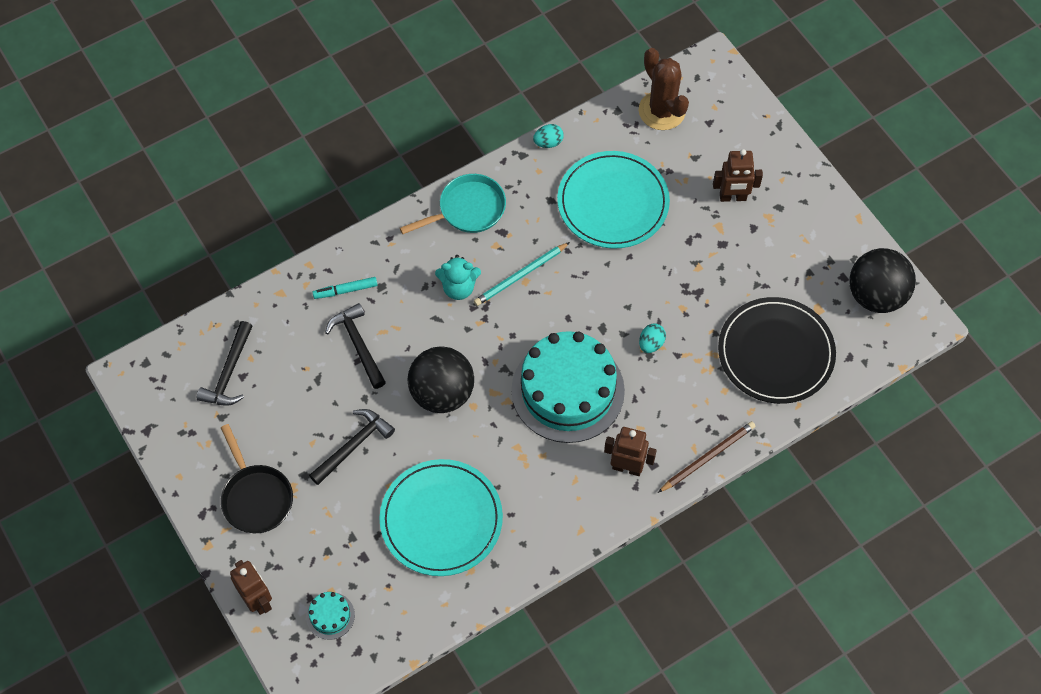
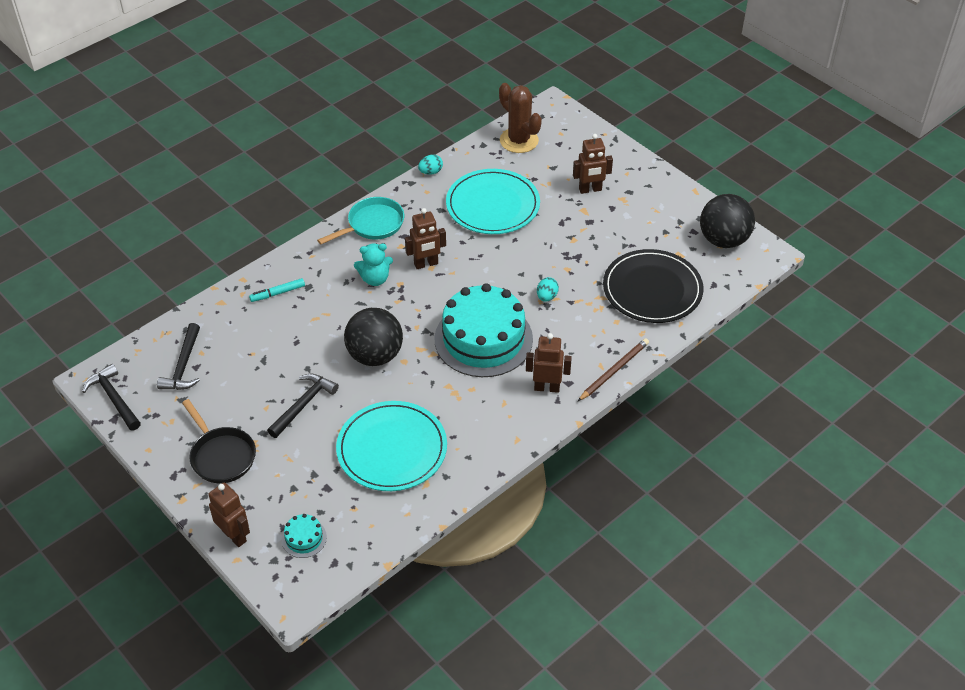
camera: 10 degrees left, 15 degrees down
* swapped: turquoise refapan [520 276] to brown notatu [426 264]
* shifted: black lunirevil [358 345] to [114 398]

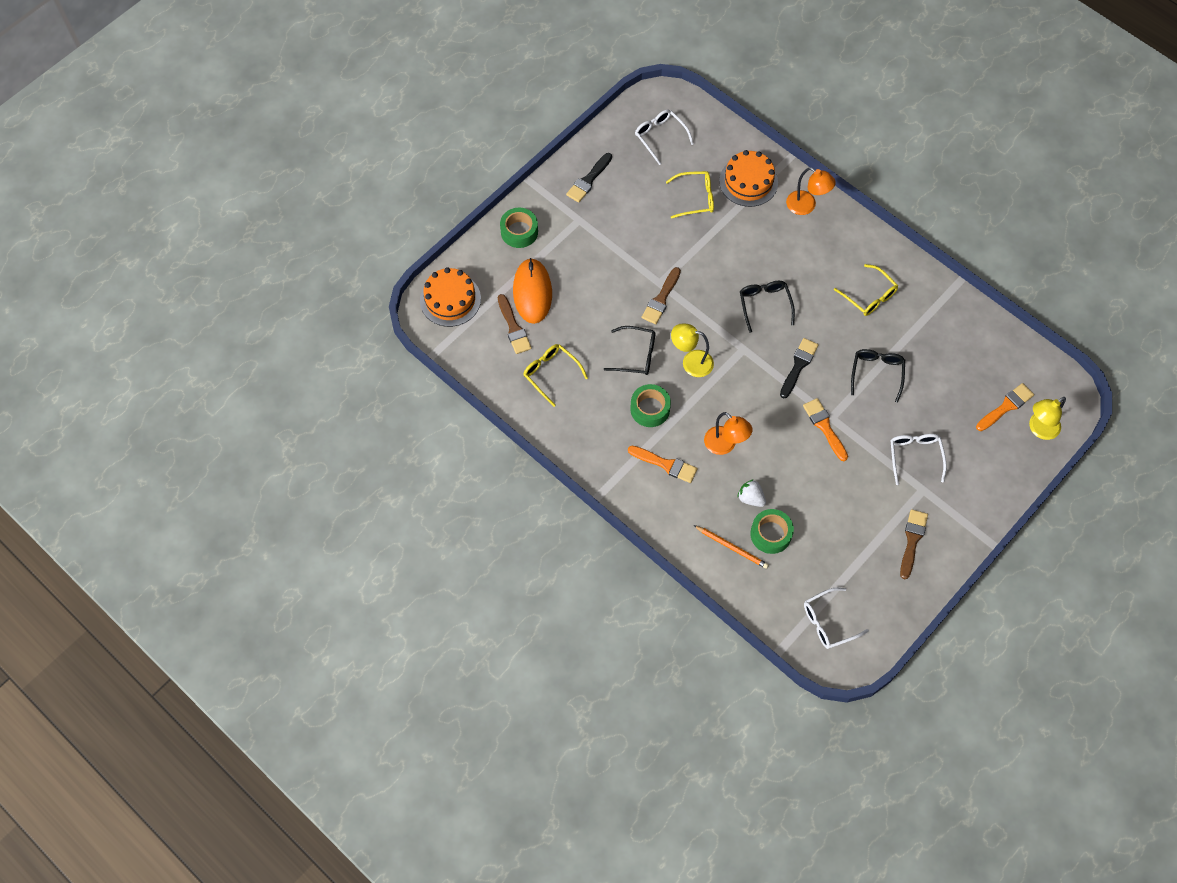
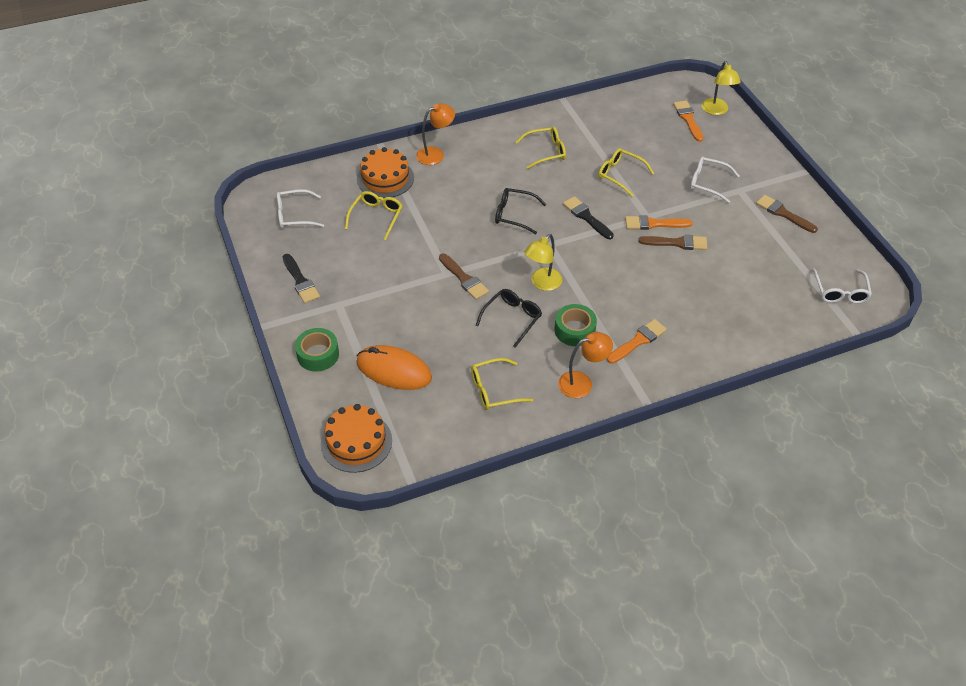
camera: 65 degrees left, 15 degrees down
* shifted: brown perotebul [513 327] to [677 243]
* repainted: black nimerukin [876 374] to yellow nimerukin [620 175]
* shifted: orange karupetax [725 445] to [582 383]
* gone: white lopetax [750 498]
* gone: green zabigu [770 534]
* gone: orange refapan [732 547]

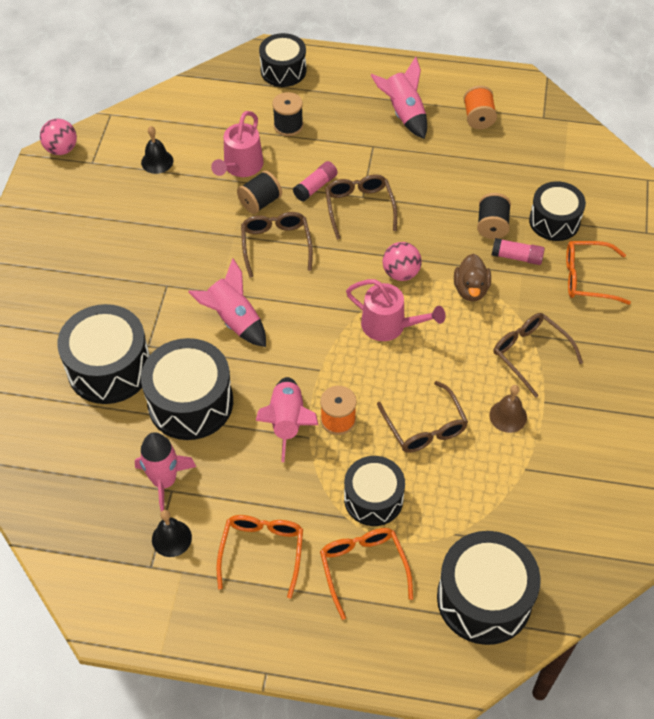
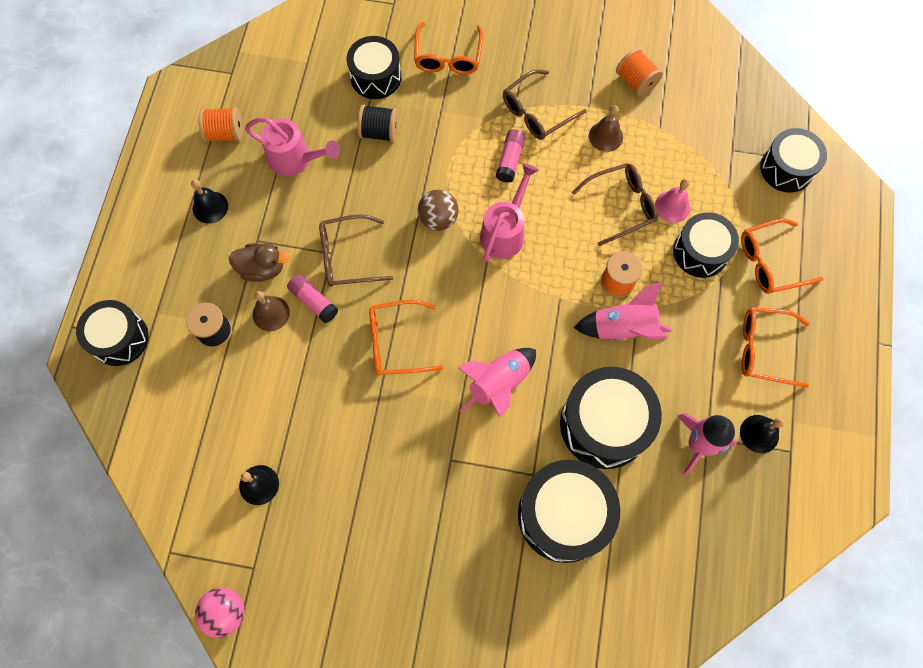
camera: 90 degrees left, 15 degrees up
* swapped: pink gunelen [404 114] to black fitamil [210 207]
* shifted: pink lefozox [240 167] to [296 160]
* gone: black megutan [260 202]
* repainted: brown nimerukin [276 245] to orange nimerukin [397 342]
* shifted: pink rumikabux [517 257] to [510 160]
* repainted: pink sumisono [401 273] to brown sumisono [438 219]
* shifted: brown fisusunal [471 289] to [262 268]
* scaled: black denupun [484 598] = [786 168] x0.66
* new: orange megutan [636 82]
* new: pink fitamil [672 206]
* new: brown fitamil [271 313]

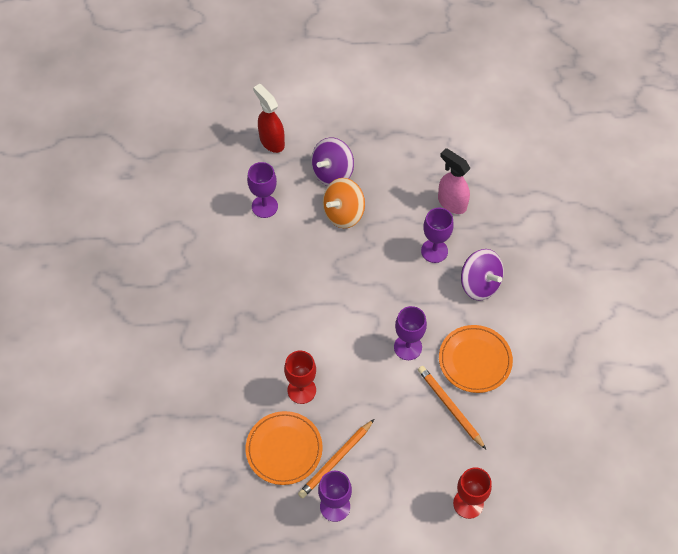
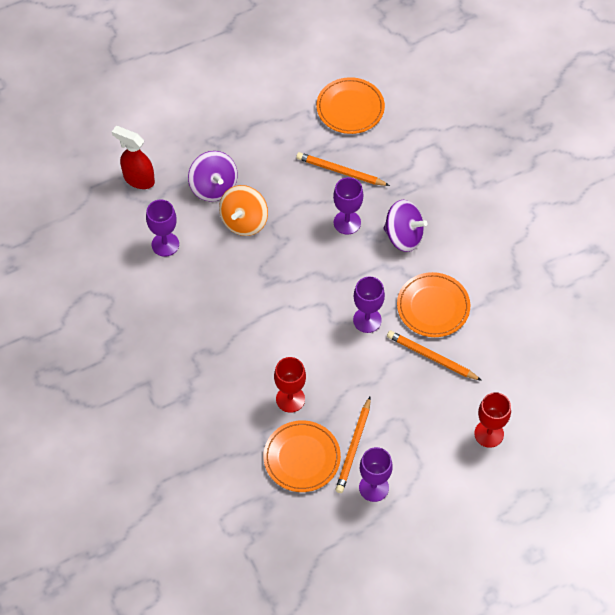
camera: 25 degrees left, 0 degrees up
* rotated: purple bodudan [332 173] = [213 187] 45 degrees counterclockwise
* swapped: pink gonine [451 203] to orange refapan [340 171]
* new: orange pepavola [350 108]

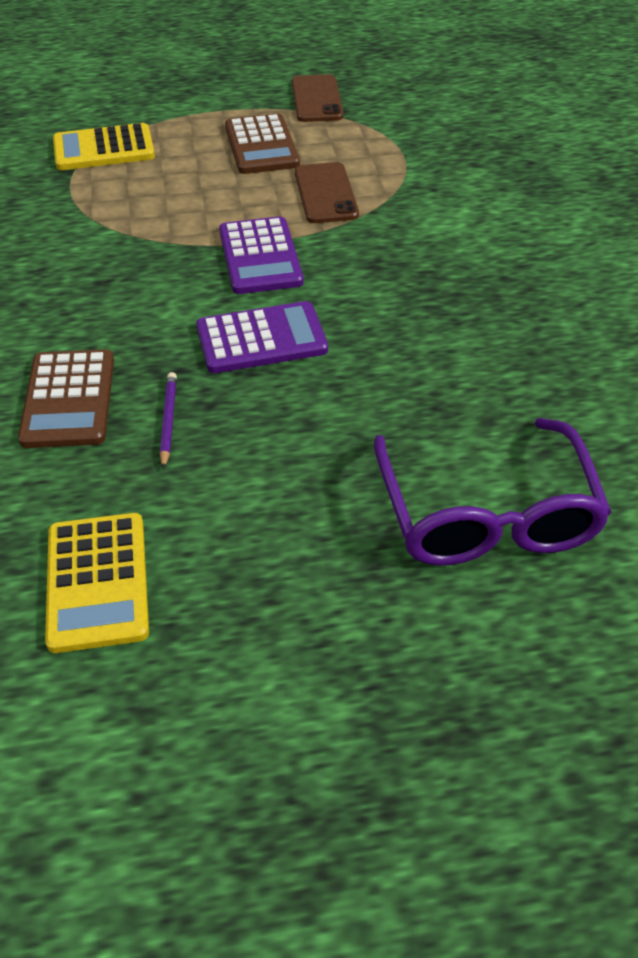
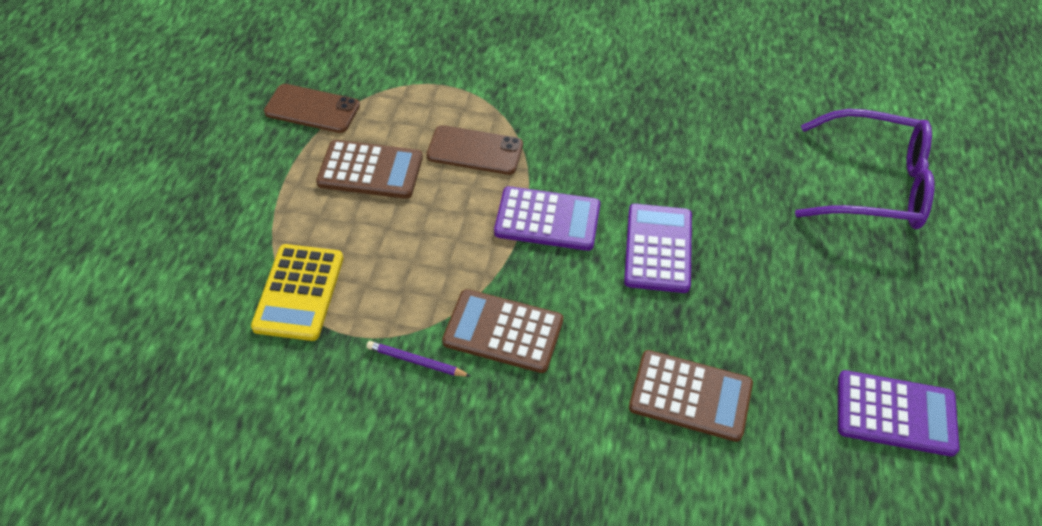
camera: 70 degrees left, 5 degrees up
* shifted: purple refapan [169 420] to [416 361]
* repainted: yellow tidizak [97 582] to purple tidizak [895 414]
* new: brown tidizak [503 331]

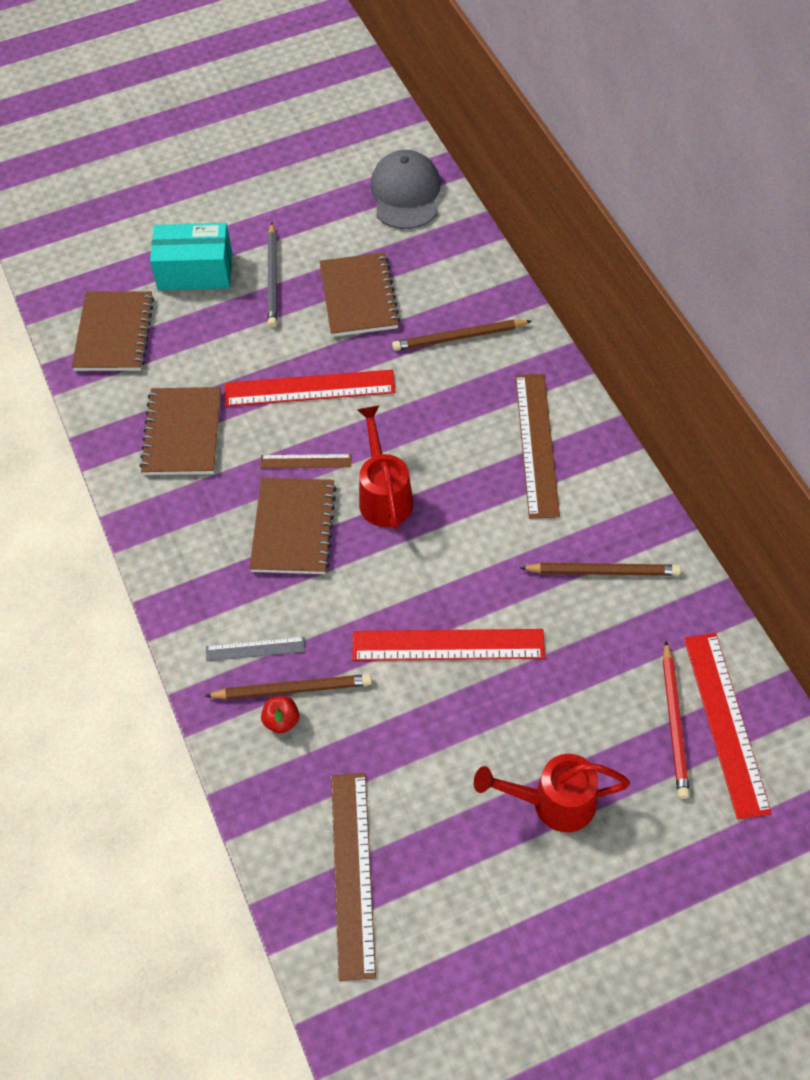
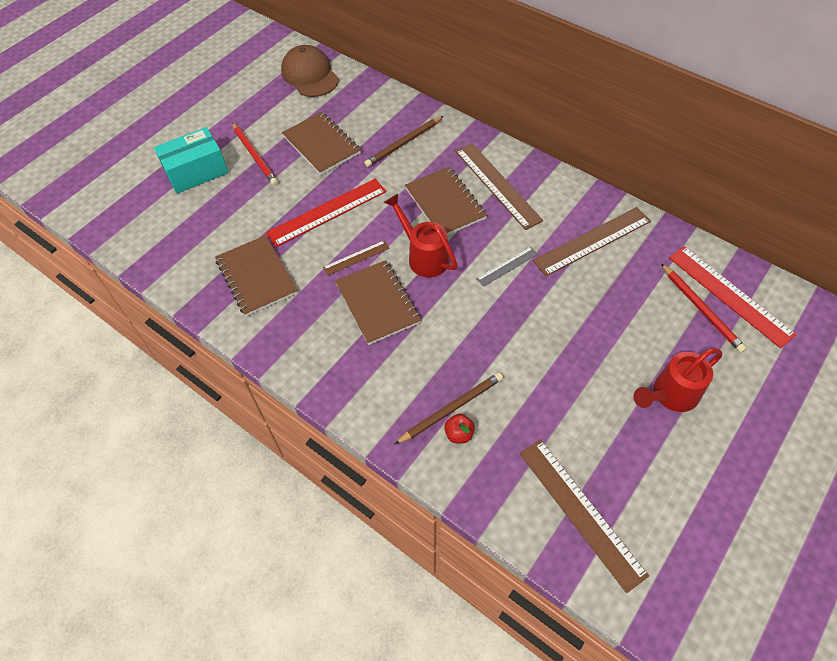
camera: 30 degrees left, 0 degrees up
* repainted: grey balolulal [405 194] to brown balolulal [310 75]
* repainted: grey refapan [273 278] to red refapan [255 155]
* shifted: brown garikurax [114 333] to [445 203]
* swapped: brown refapan [603 571] to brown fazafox [592 241]
* gone: red fazafox [448 645]
* shifted: grey fazafox [255 649] to [507 266]

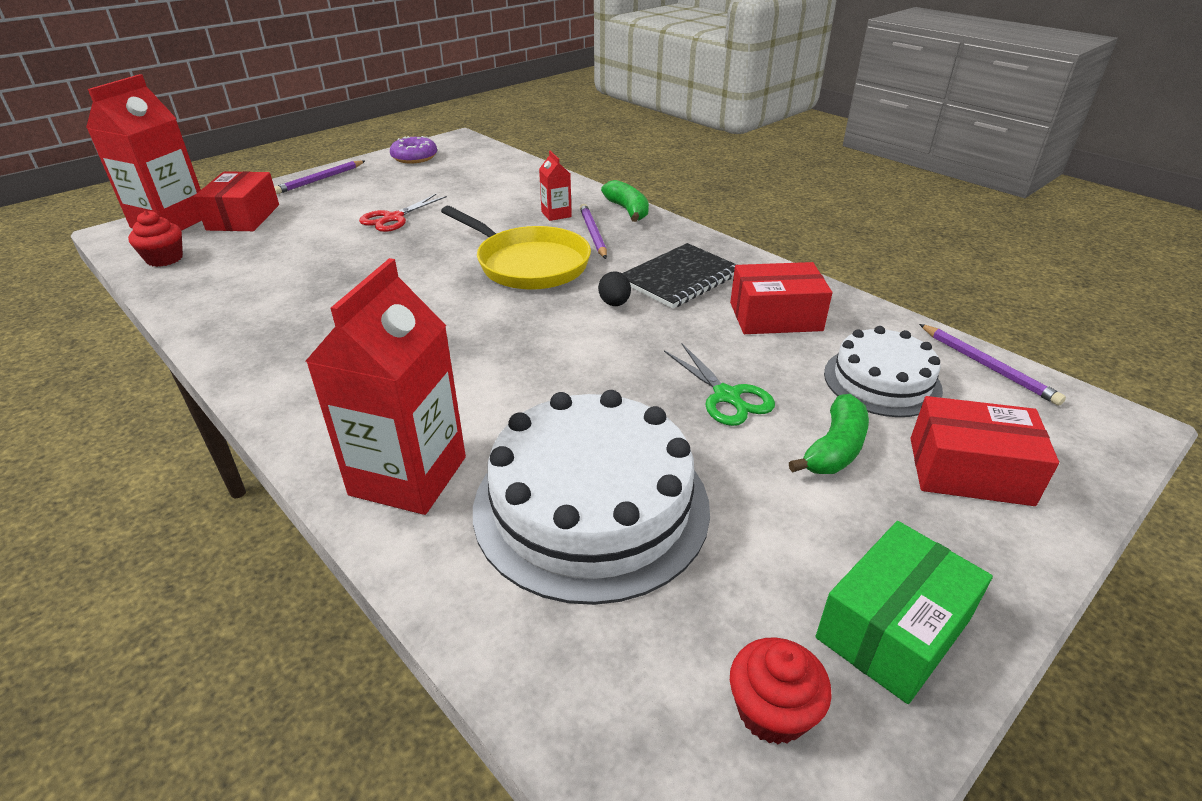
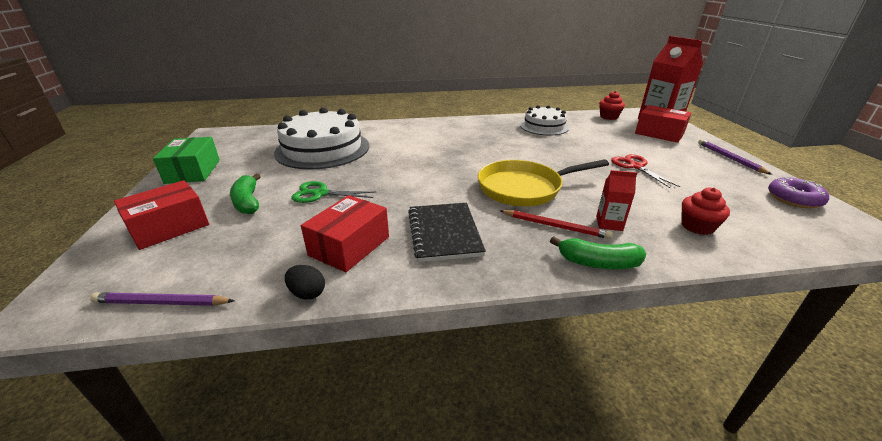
camera: 125 degrees right, 5 degrees down
* repainted: purple refapan [593 234] to red refapan [555 226]
* gone: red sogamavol [408 476]
* shifted: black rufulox [614 303] to [307 293]
* shifted: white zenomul [882 381] to [544 126]
* shifted: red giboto [772 711] to [697 226]

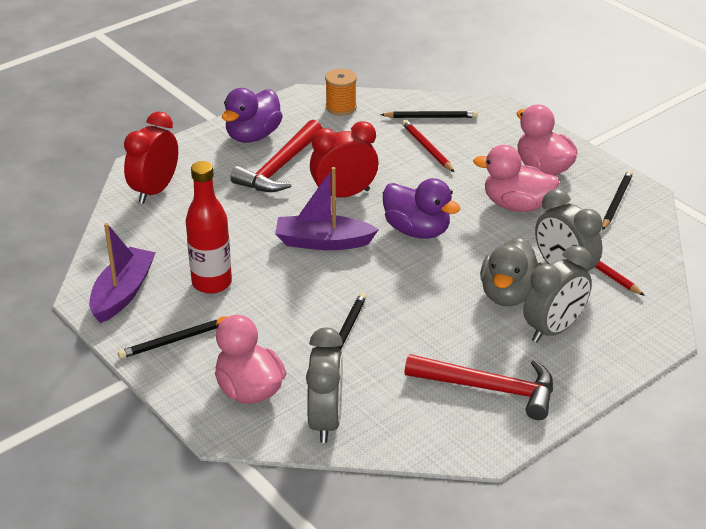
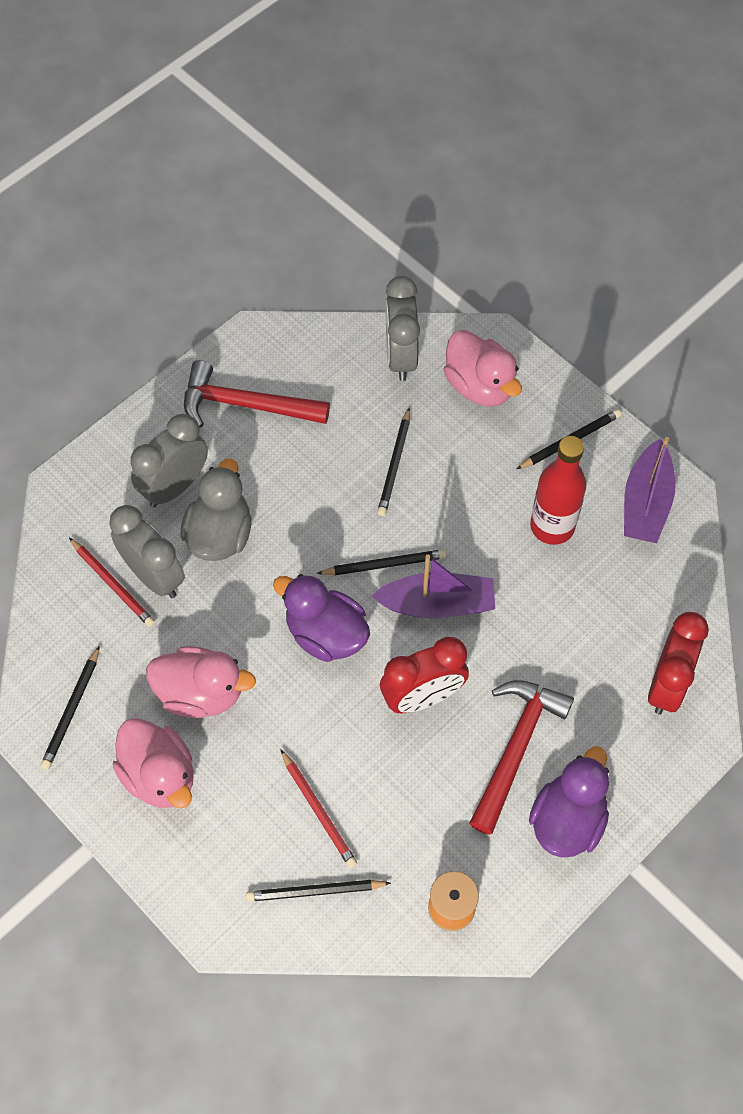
camera: 175 degrees right, 25 degrees up
* new: black refapan [384 565]

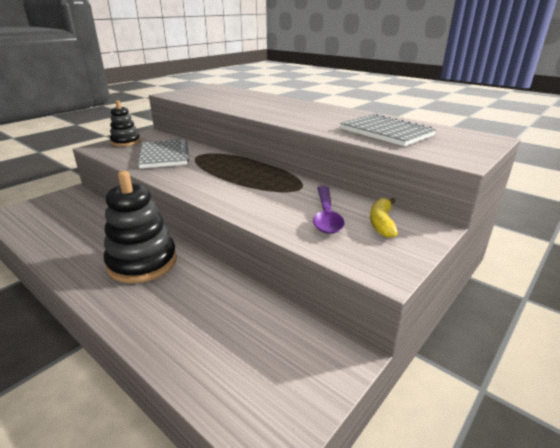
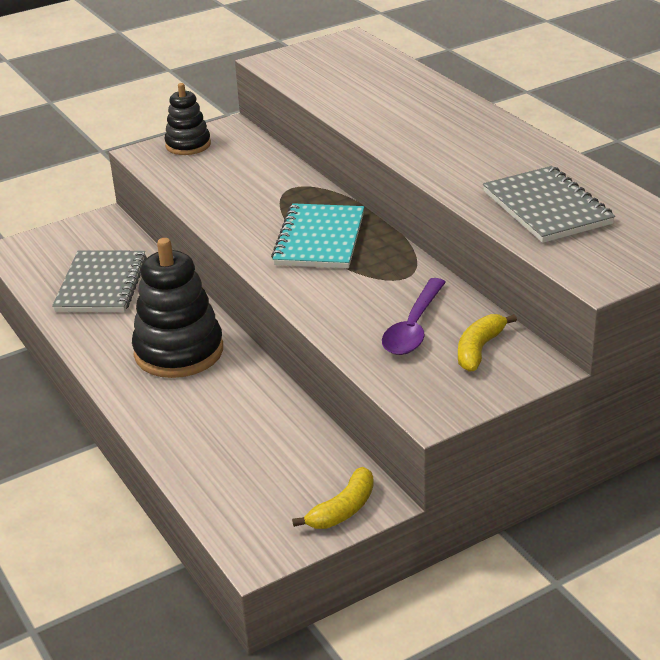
camera: 20 degrees right, 5 degrees up
* shifted: grey garikurax [164 156] to [101 285]
* new: turquoise garikurax [320 239]
* new: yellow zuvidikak [343 509]

